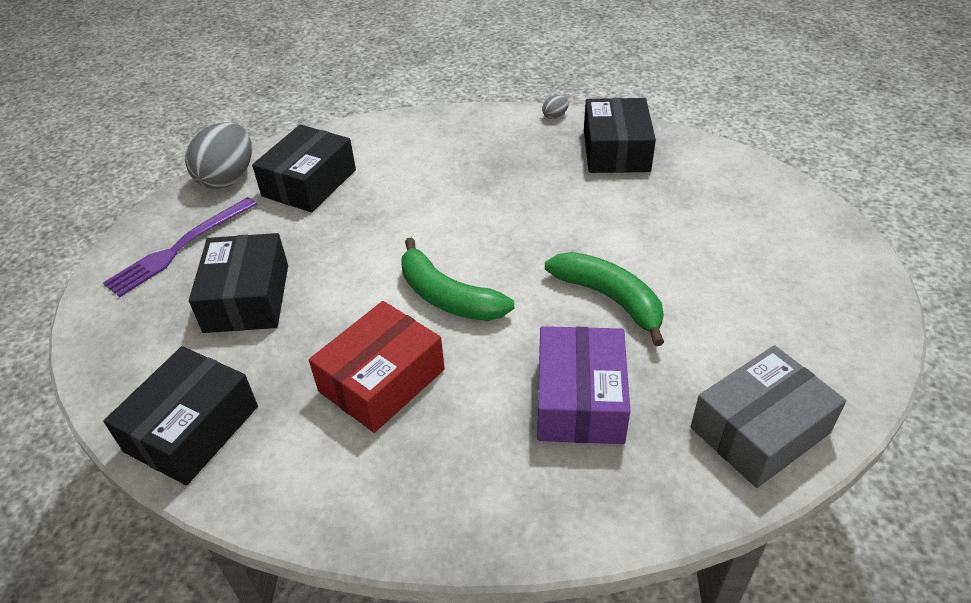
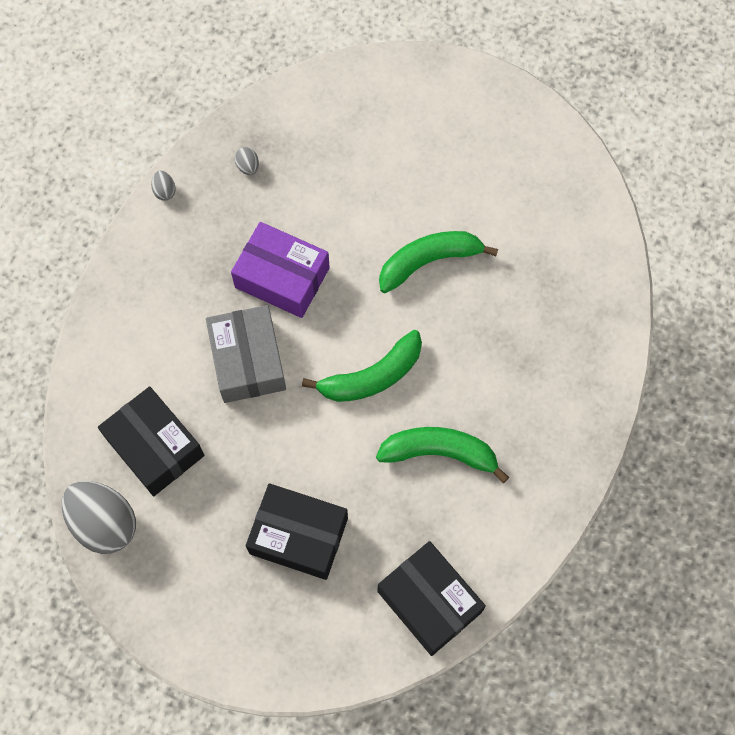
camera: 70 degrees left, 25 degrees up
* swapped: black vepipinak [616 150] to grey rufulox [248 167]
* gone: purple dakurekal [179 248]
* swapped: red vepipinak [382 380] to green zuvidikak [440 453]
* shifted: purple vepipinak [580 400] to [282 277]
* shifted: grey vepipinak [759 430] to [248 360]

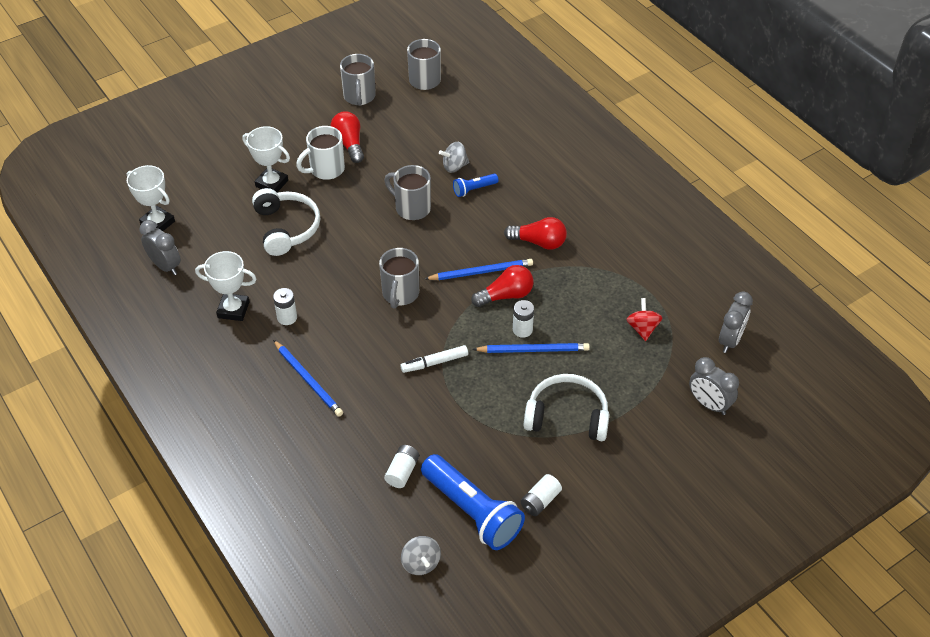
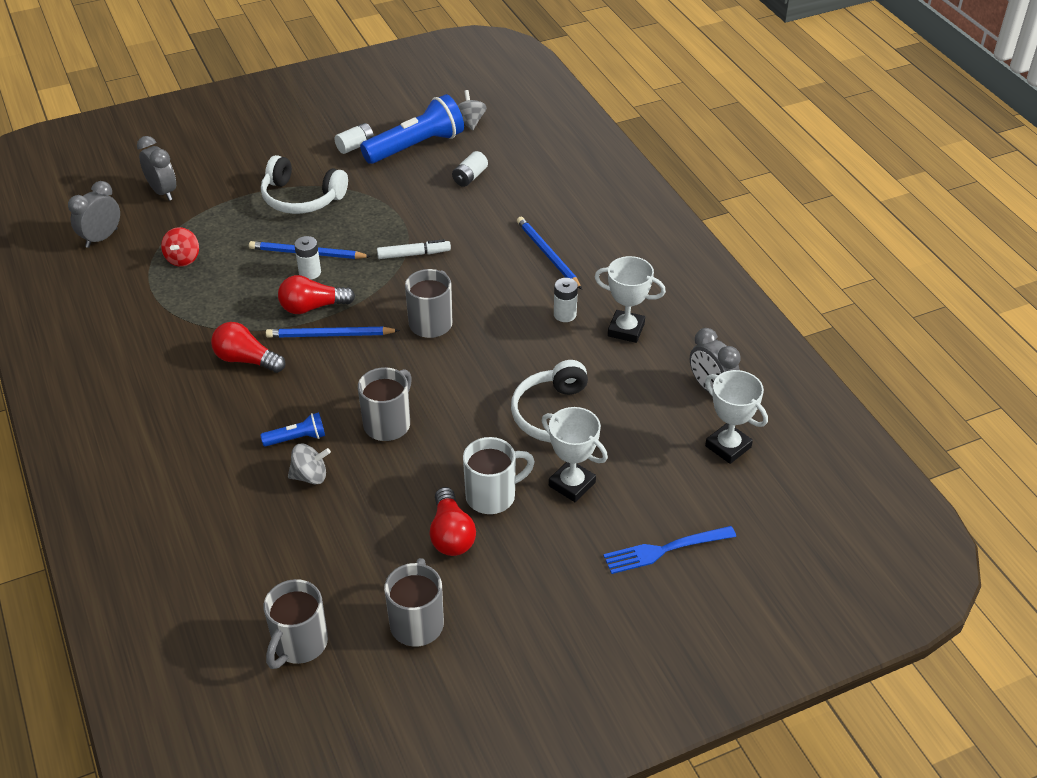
camera: 170 degrees left, 5 degrees down
* rotated: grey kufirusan [411 208] = [388 423] 105 degrees counterclockwise
* rotated: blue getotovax [472 511] = [416 146] 90 degrees clockwise
* new: blue dakurekal [664 550]

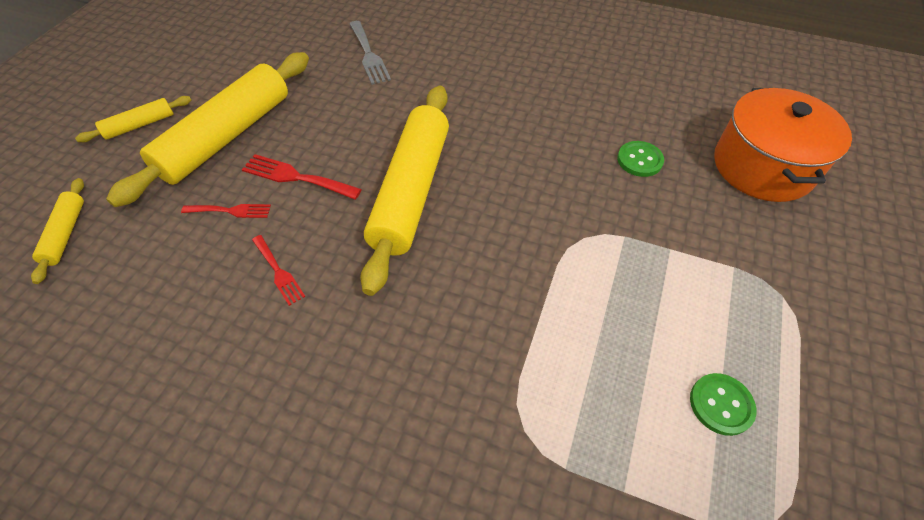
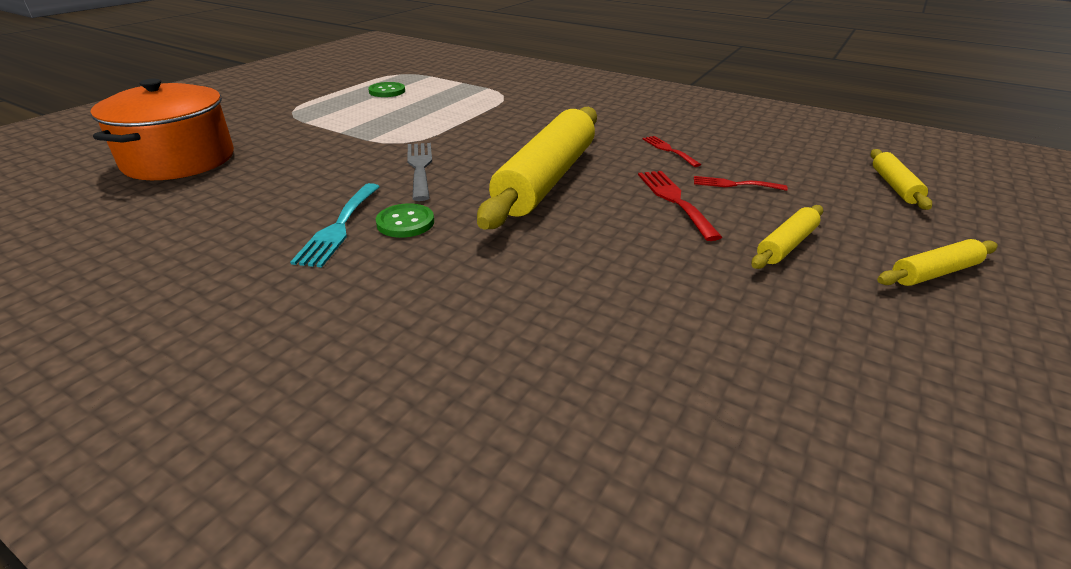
camera: 170 degrees left, 20 degrees down
* shifted: grey dakurekal [369 55] to [420 167]
* scaled: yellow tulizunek [227 137] = [786 245] x0.45
* shifted: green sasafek [639 160] to [405 223]
* rotated: red dakurekal [296 177] = [674 200] 135 degrees counterclockwise
* new: turquoise dakurekal [339 227]

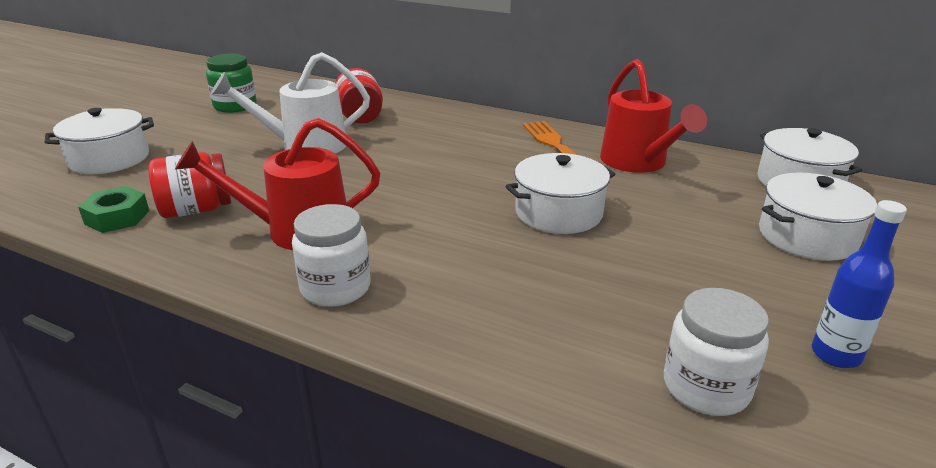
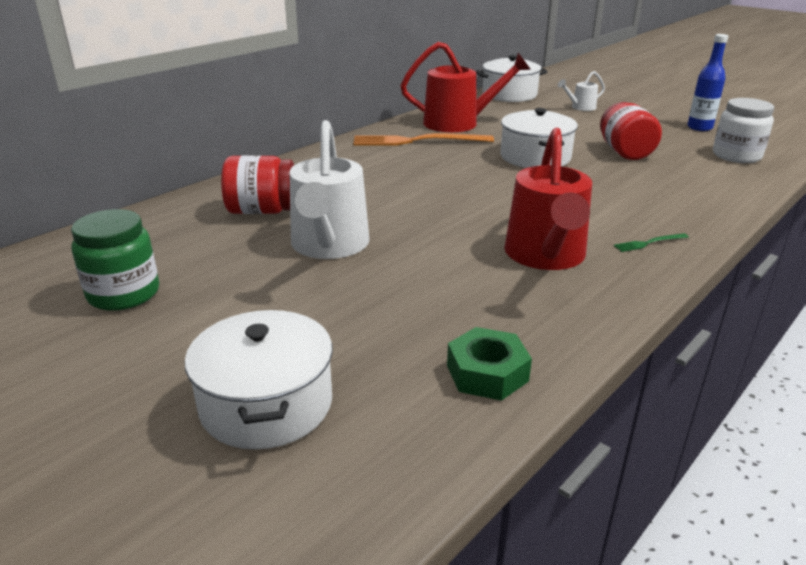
camera: 75 degrees left, 0 degrees up
* shifted: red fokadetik [196 210] to [625 152]
* swapped: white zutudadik [807 236] to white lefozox [580 107]
* swapped: white fokadetik [335 288] to green dakurekal [649 243]

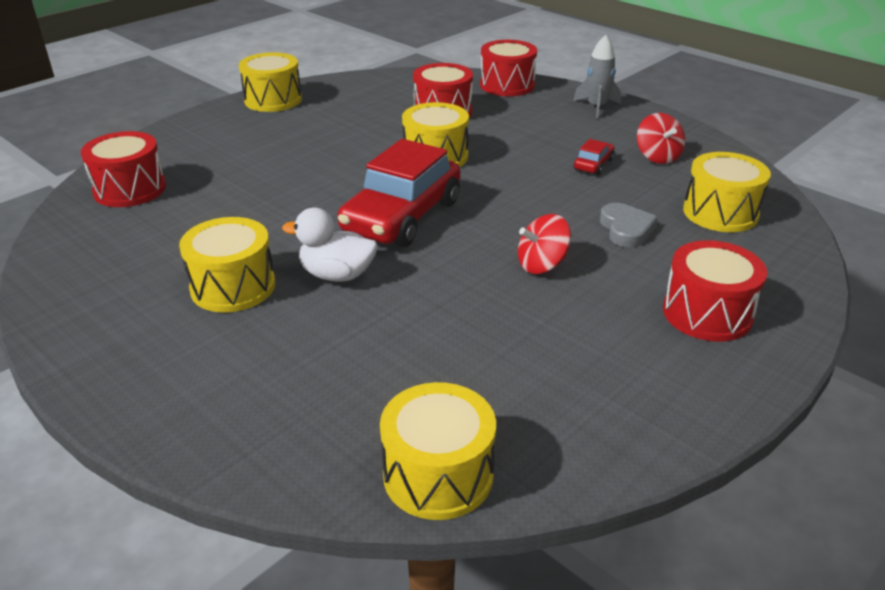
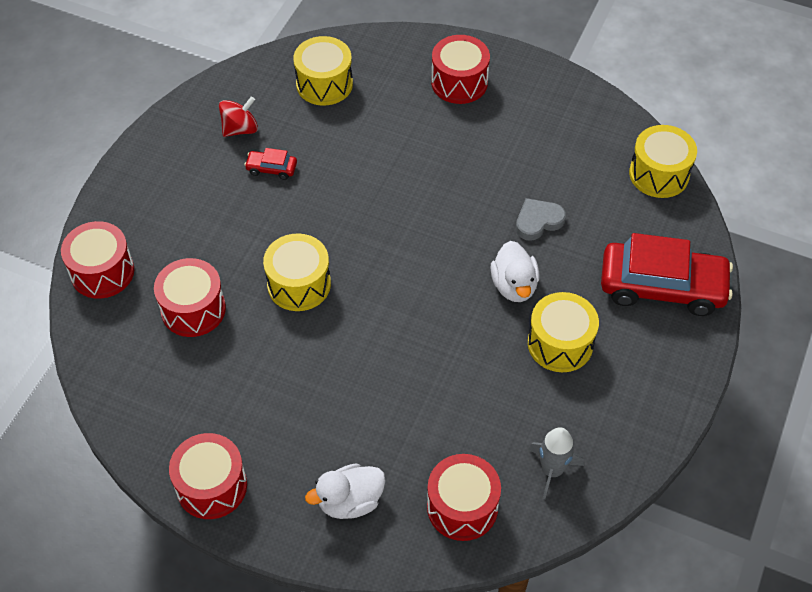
camera: 110 degrees left, 20 degrees up
* shifted: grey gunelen [596 107] to [552 470]
* repainted: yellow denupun [273 100] to red denupun [211 486]
* shifted: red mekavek [402 216] to [662 287]
* shifted: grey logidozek [626 229] to [538 221]
* gone: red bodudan [542 265]
* new: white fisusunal [350 501]

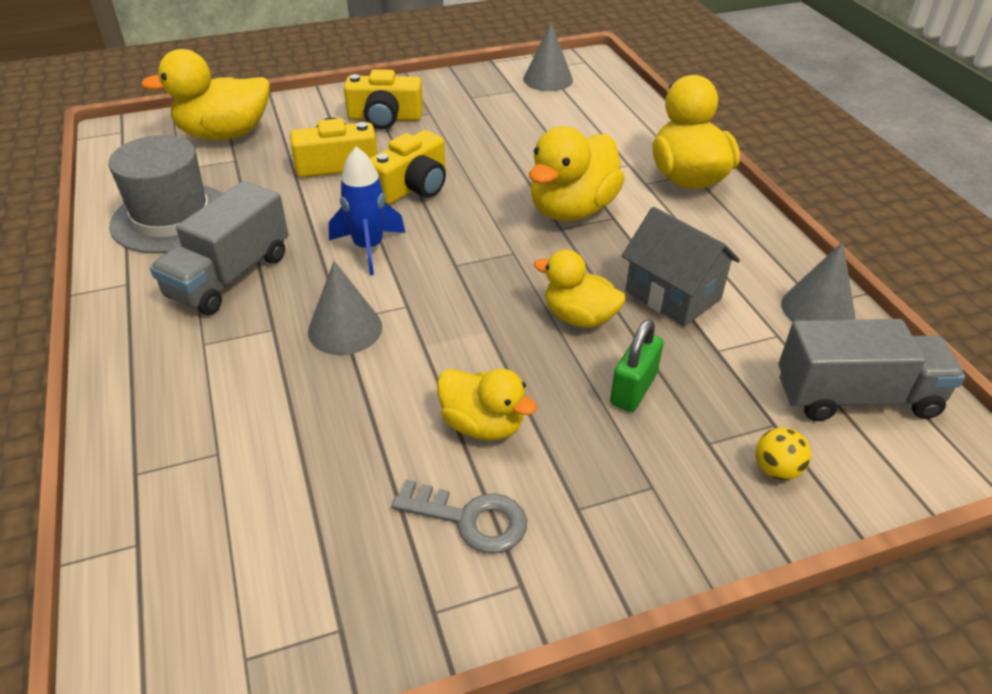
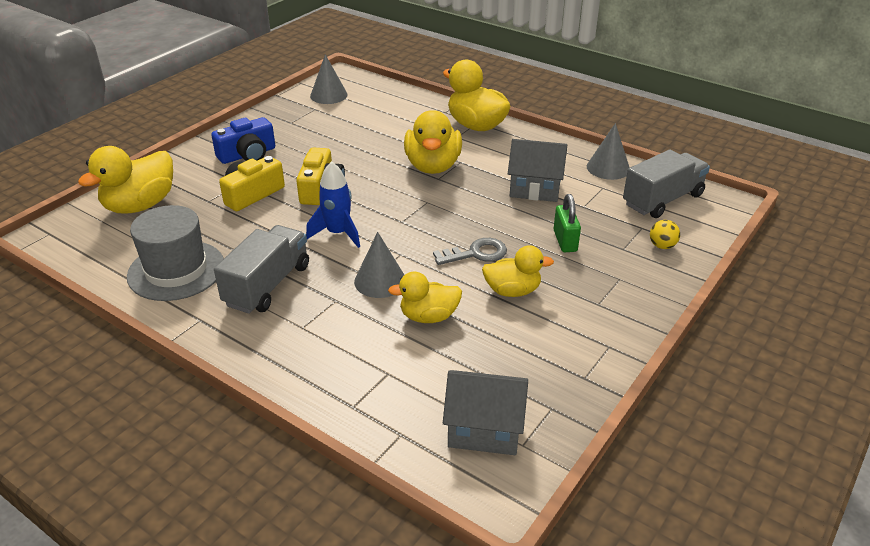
camera: 35 degrees left, 5 degrees down
* repainted: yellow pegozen [385 118] to blue pegozen [247 155]
* rotated: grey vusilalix [229 276] = [267 285] 150 degrees counterclockwise
* shifted: yellow fisusunal [579 317] to [428 316]
* shifted: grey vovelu [470 519] to [476 253]
* new: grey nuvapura [484 429]

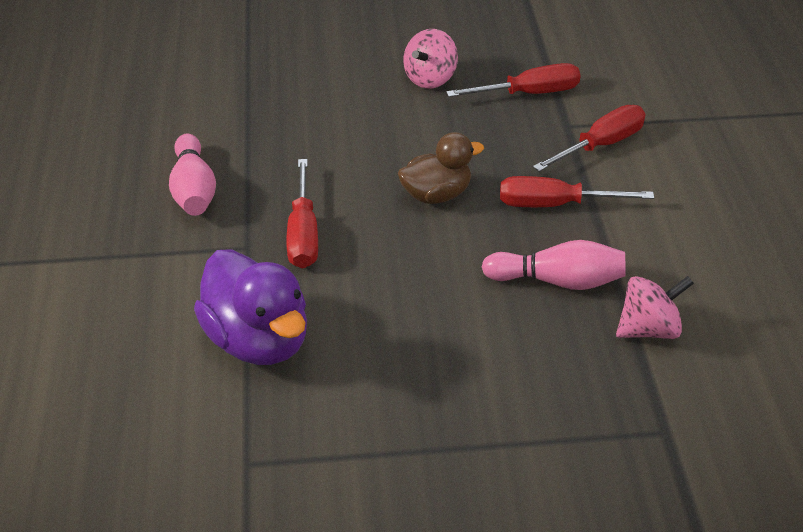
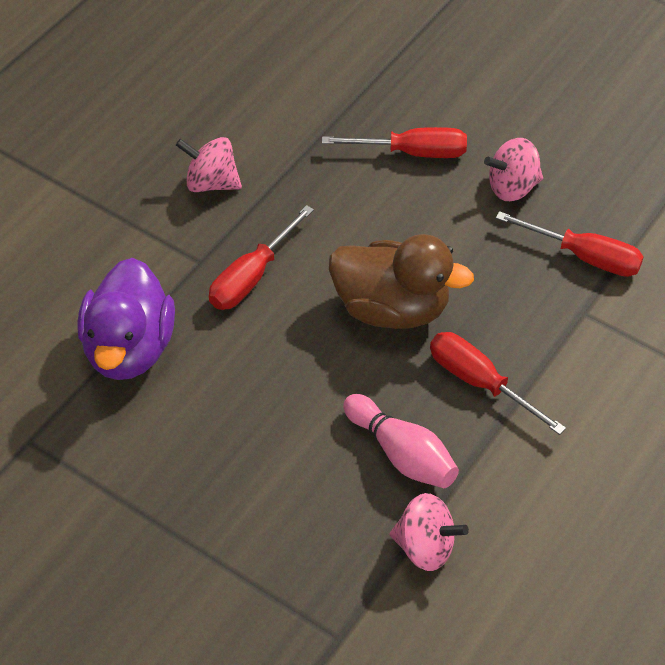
camera: 40 degrees right, 10 degrees up
* shifted: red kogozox [600 145] to [412 152]
* scaled: brown fisusunal [436 195] = [392 308] x1.54
* swapped: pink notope [193 190] to pink bodudan [211 183]

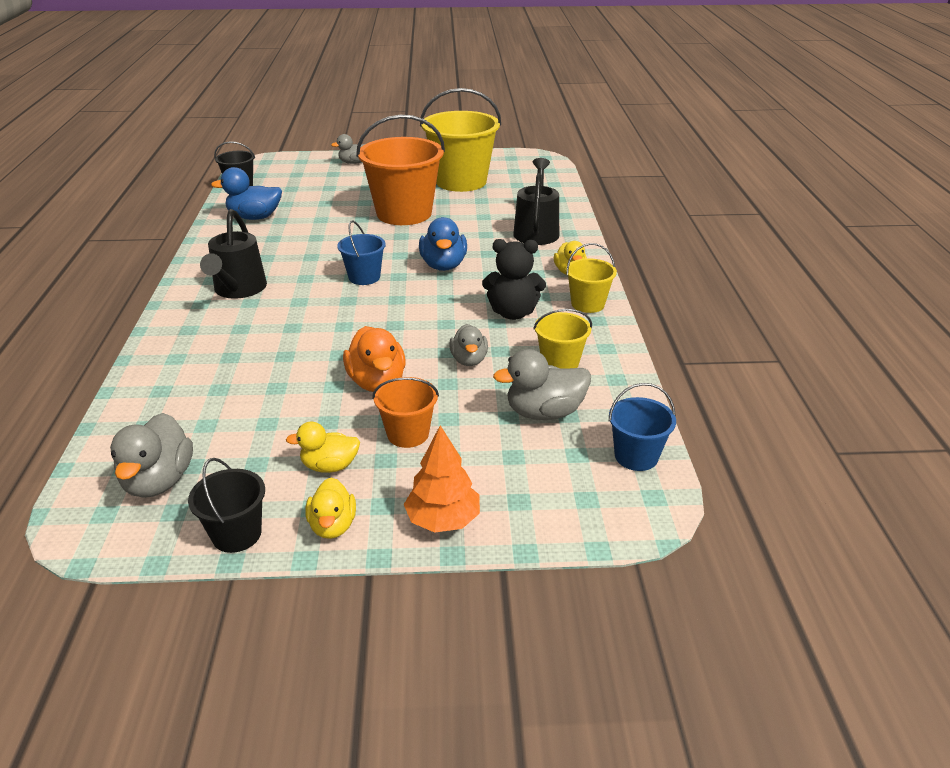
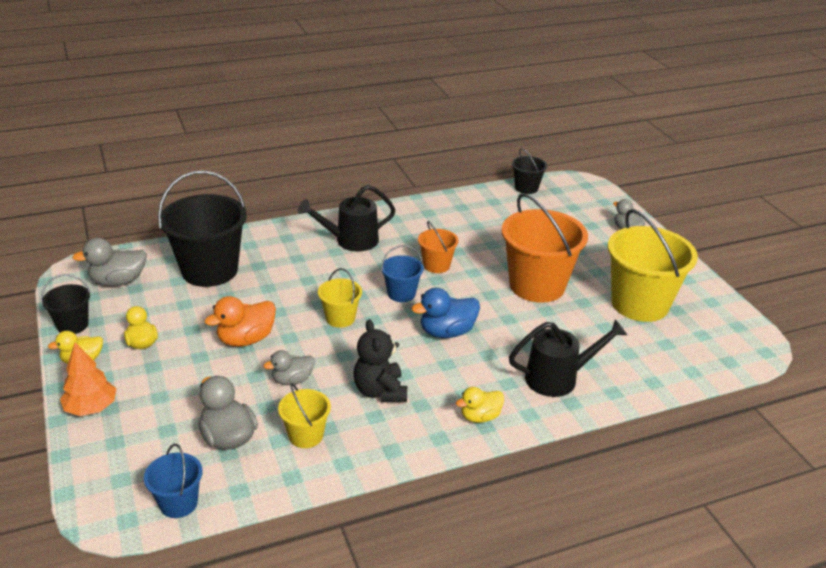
camera: 70 degrees right, 0 degrees up
* gone: blue fisusunal [254 217]
* shifted: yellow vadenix [587 304] to [340 318]
* shifted: orange vadenix [408 434] to [436 265]
* new: black vadenix [209 270]

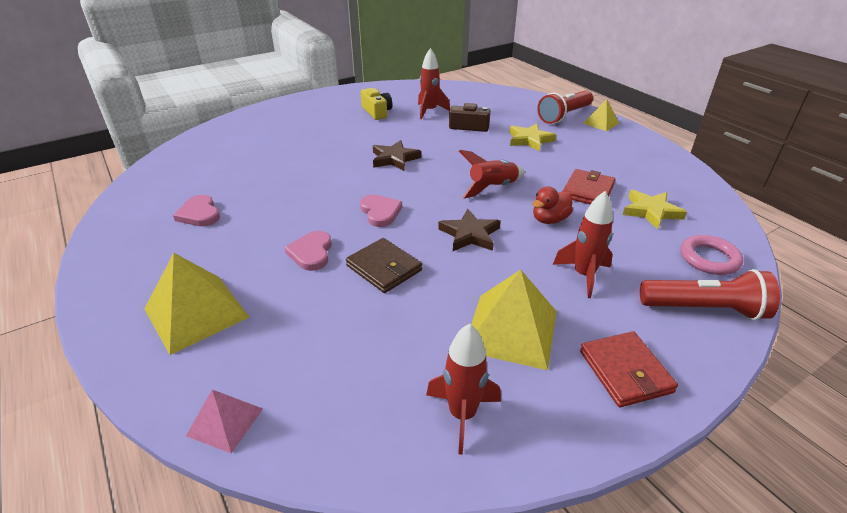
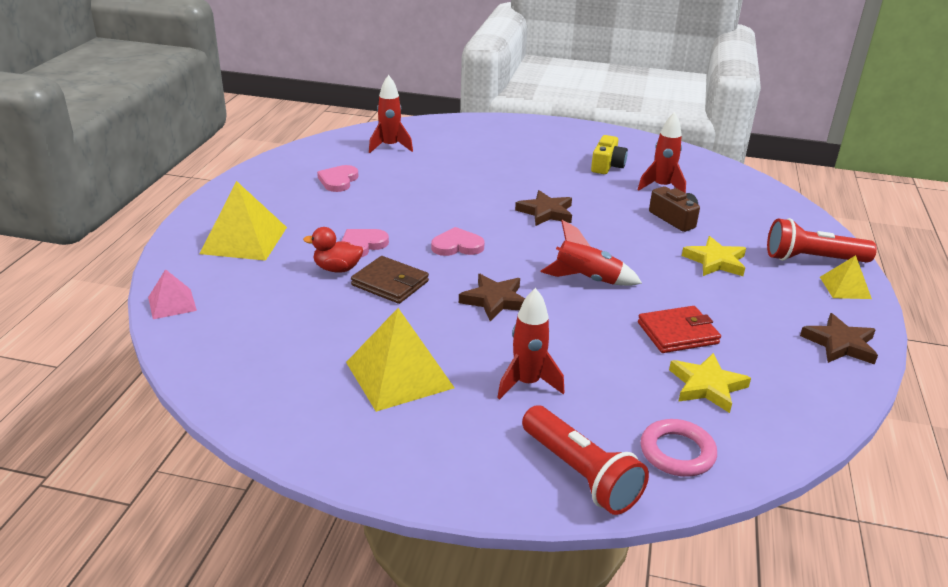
camera: 45 degrees right, 5 degrees down
* shifted: red fisusunal [549 220] to [337 269]
* rotated: pink logidozek [380 212] = [457 246] 120 degrees counterclockwise
* rotated: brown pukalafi [384 268] = [390 283] 60 degrees counterclockwise
* shifted: red gunelen [462 414] to [390 147]
* gone: red pukalafi [625 371]
* new: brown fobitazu [840 344]

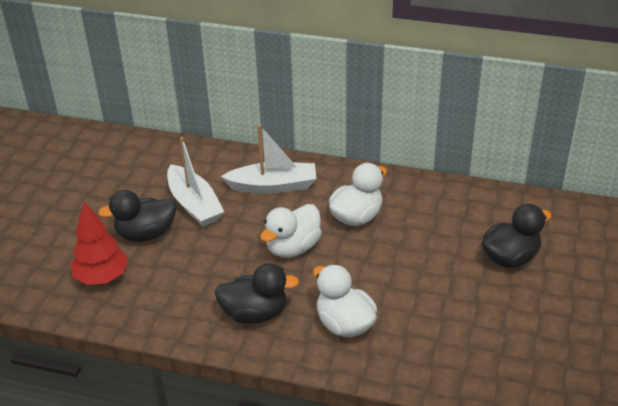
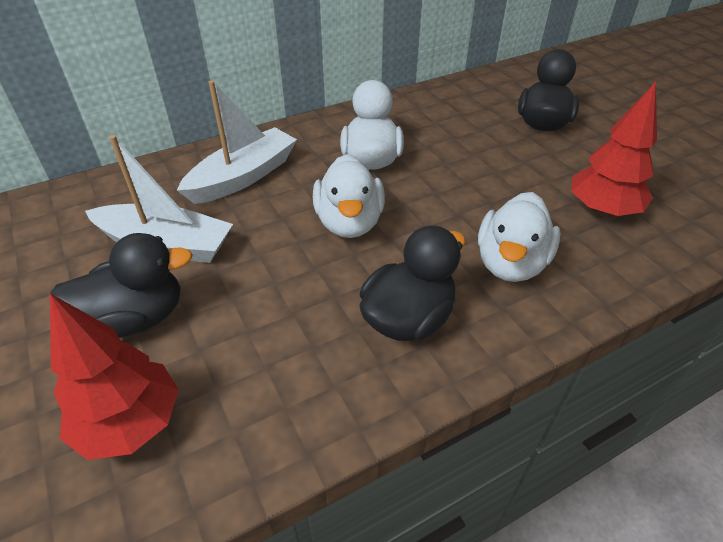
camera: 45 degrees left, 5 degrees up
* rotated: black fisusunal [146 234] = [135 318] 135 degrees counterclockwise
* rotated: white fisusunal [344 324] = [510 263] 75 degrees counterclockwise
* new: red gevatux [602 210]

